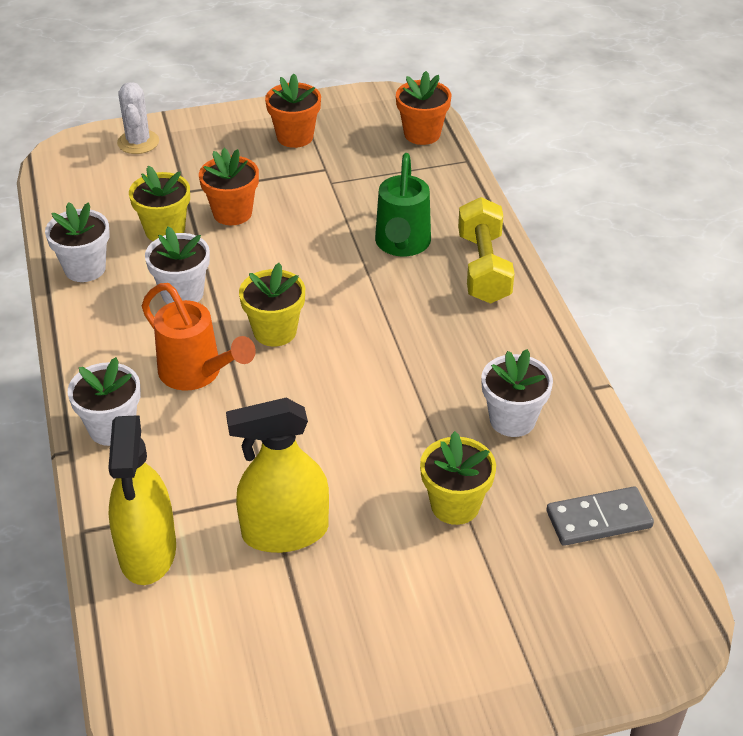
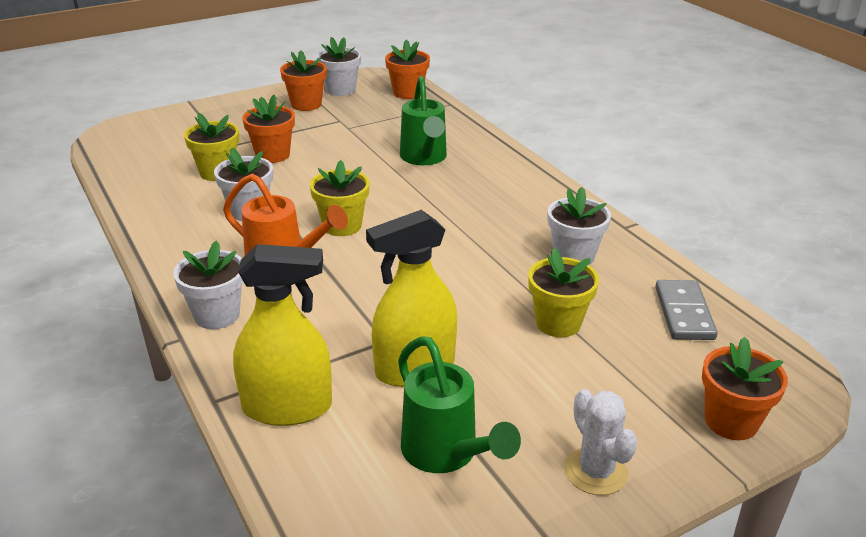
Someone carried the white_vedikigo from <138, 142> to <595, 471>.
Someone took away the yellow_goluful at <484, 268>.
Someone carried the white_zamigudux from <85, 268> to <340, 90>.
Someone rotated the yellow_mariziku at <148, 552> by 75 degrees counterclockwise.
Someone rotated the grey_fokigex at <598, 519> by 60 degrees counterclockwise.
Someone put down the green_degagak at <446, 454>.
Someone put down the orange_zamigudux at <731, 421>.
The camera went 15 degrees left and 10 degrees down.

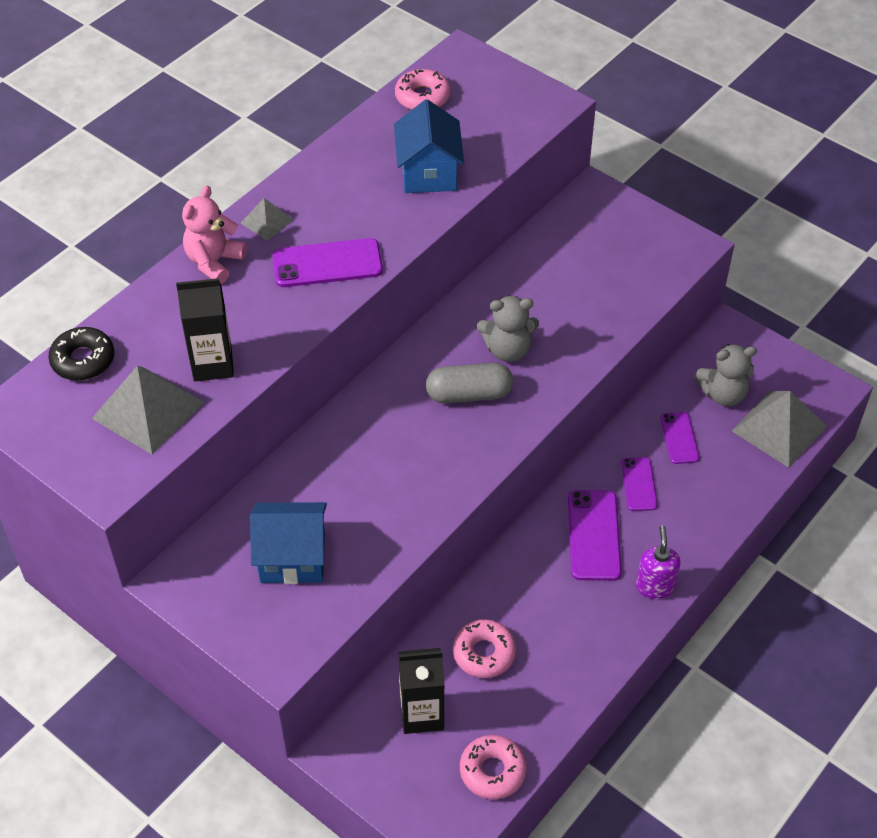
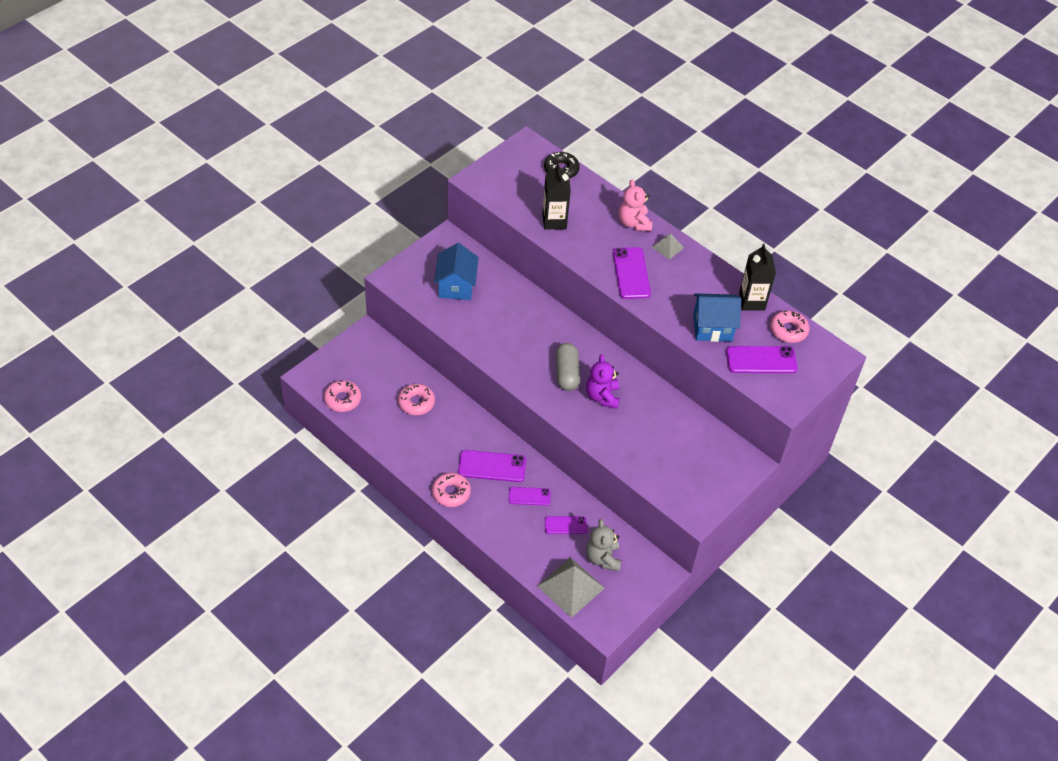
Someone rotated the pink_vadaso at <214, 262> by 135 degrees counterclockwise.
Someone repainted the grey_vadaso at <507, 350>, which became the purple_vadaso at <602, 396>.
Someone took away the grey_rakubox at <148, 410>.
Someone swapped the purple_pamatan at <655, 586> for the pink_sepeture at <451, 493>.
Someone carried the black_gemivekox from <422, 714> to <752, 301>.
Someone put down the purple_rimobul at <761, 360>.
The camera went 90 degrees right and 0 degrees up.

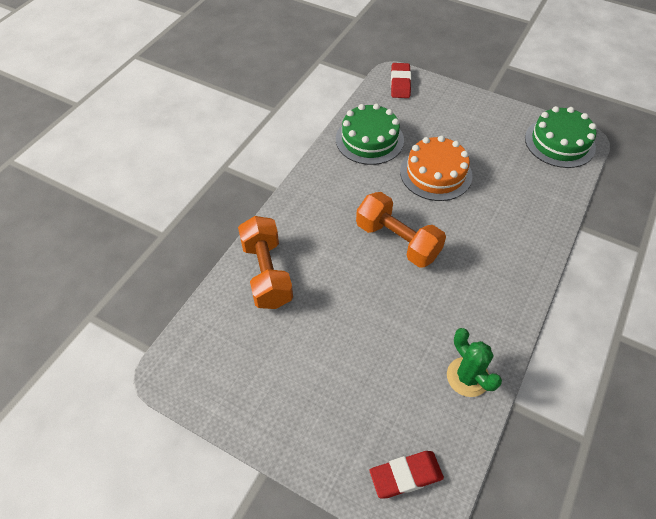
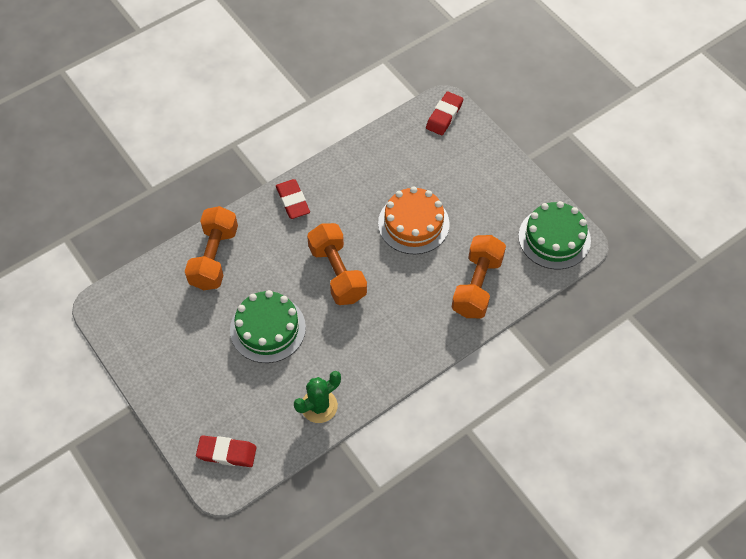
Someone carried the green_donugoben from <369, 139> to <268, 328>.
Someone rotated the green_vedikigo at <467, 377> by 60 degrees clockwise.
Someone put down the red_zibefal at <292, 201>.
Someone put down the orange_goluful at <477, 285>.
The camera went 25 degrees right and 5 degrees up.

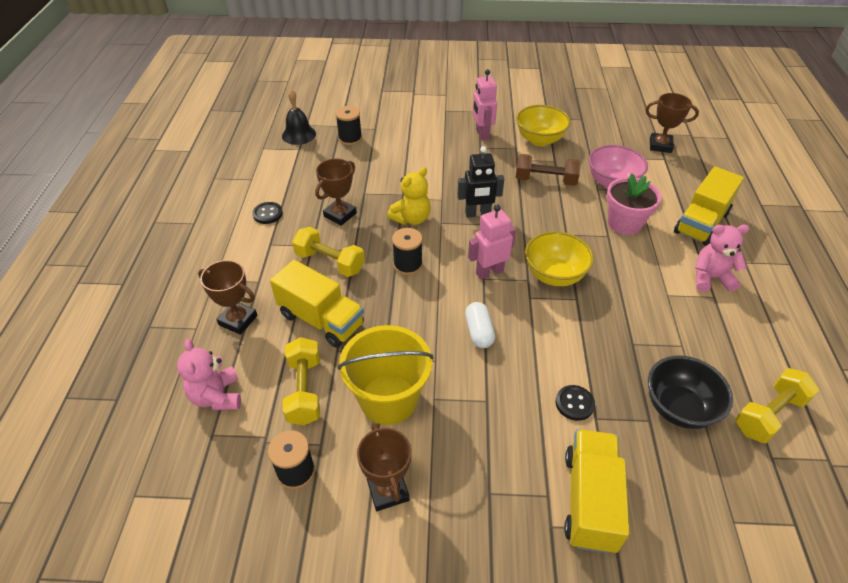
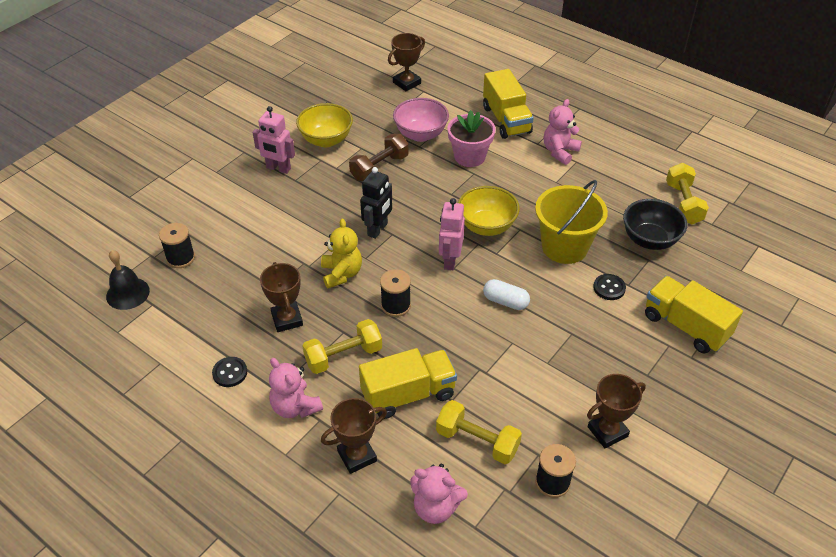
Someone carried the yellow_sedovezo from <388, 399> to <564, 247>.
Someone rotated the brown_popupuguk at <388, 490> by 45 degrees counterclockwise.
Someone put down the pink_vadaso at <295, 407>.
The camera went 55 degrees left and 0 degrees up.

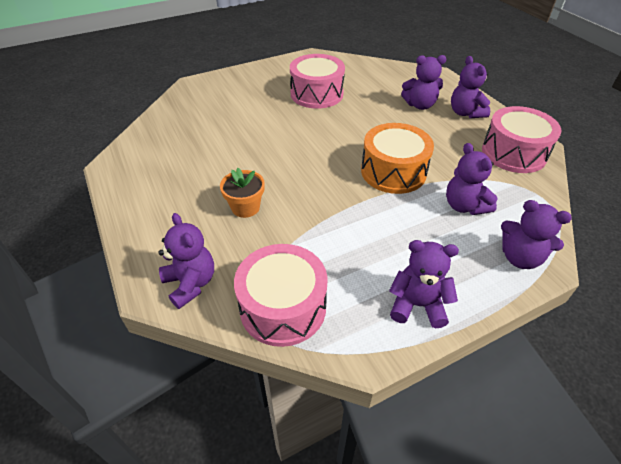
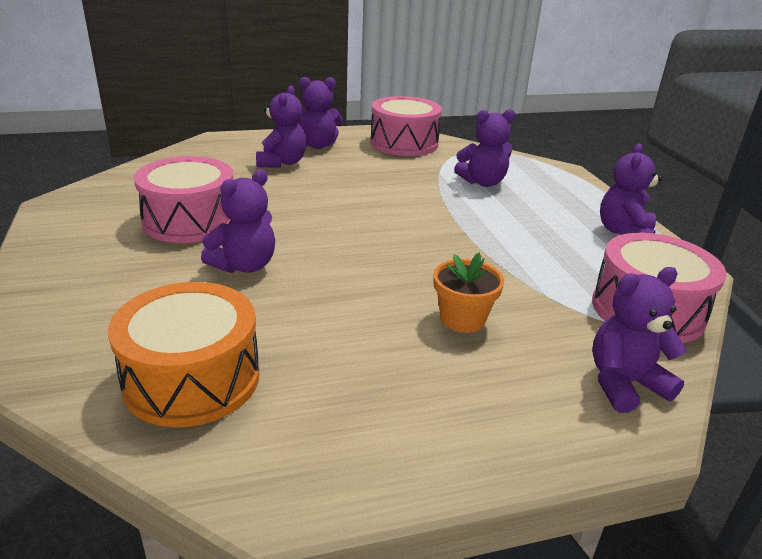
Someone carried the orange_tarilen from <393, 171> to <192, 378>.
Someone carried the purple_vadaso from <520, 258> to <244, 265>.
The camera went 80 degrees left and 15 degrees down.

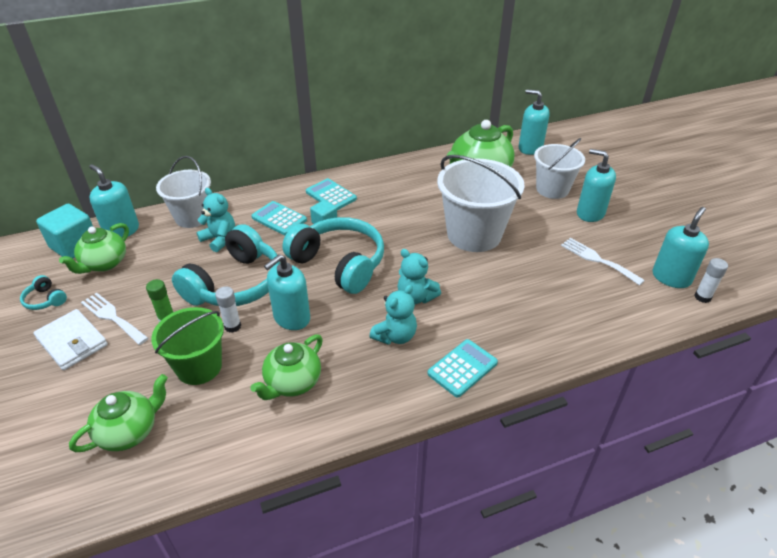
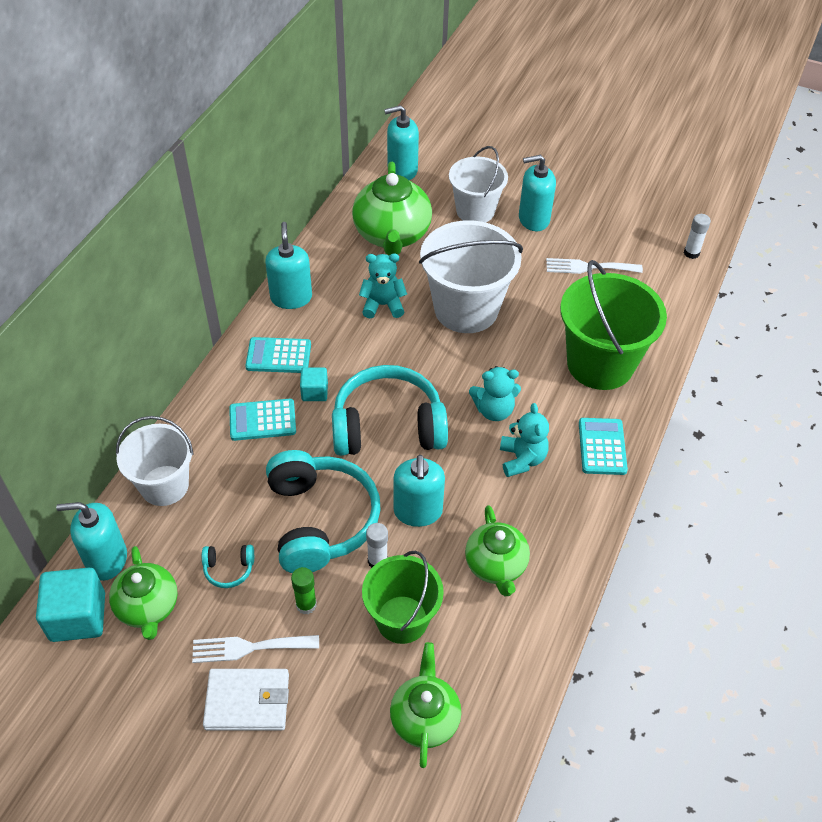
Someone carried the turquoise_vadaso from <219, 239> to <383, 305>.
Someone carried the turquoise_pamatan from <671, 277> to <291, 297>.
Someone carried the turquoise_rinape from <45, 300> to <229, 569>.
Someone put down the green_sedovezo at <600, 364>.
The camera went 45 degrees left and 10 degrees up.

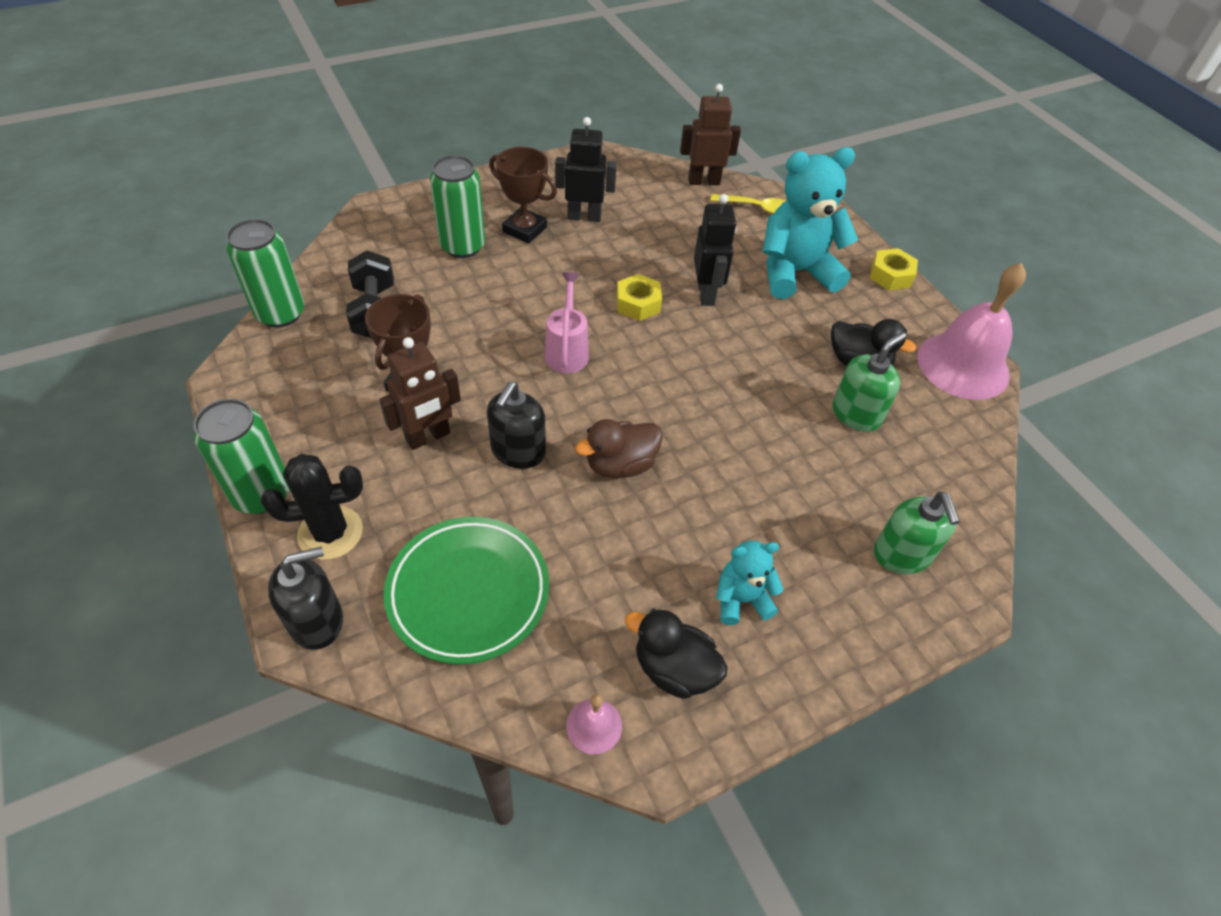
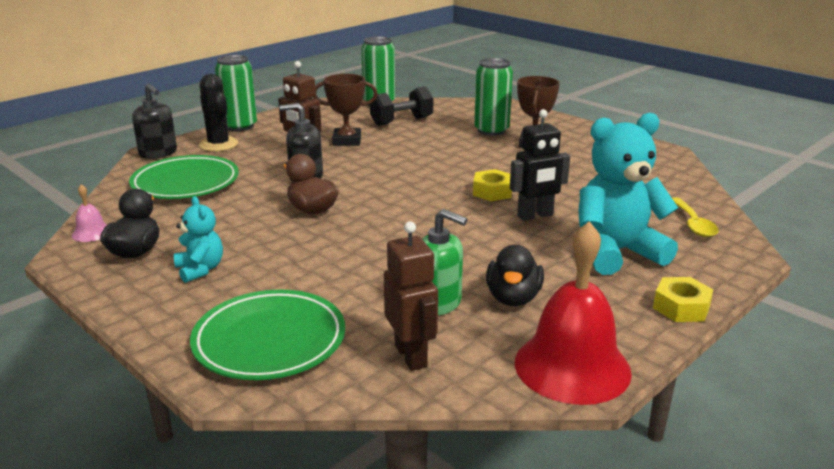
Someone carried the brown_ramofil from <703, 181> to <411, 356>.
Someone took away the black_ramofil at <584, 217>.
Someone rotated the turquoise_vadaso at <795, 272> by 75 degrees counterclockwise.
Someone repainted the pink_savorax at <963, 365>, which became the red_savorax at <572, 366>.
Someone took away the pink_degagak at <567, 351>.
Someone swapped the green_pamatan at <902, 555> for the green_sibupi at <269, 341>.
The camera went 75 degrees right and 25 degrees down.

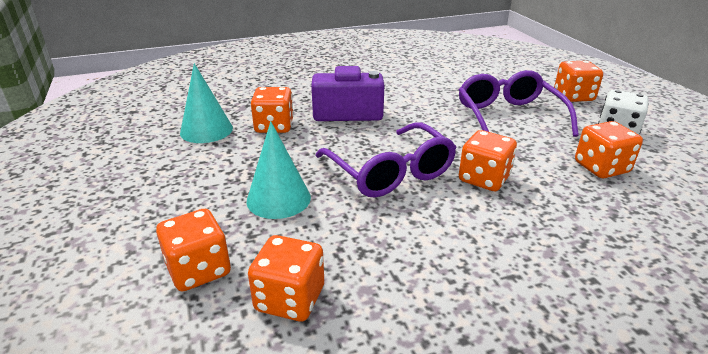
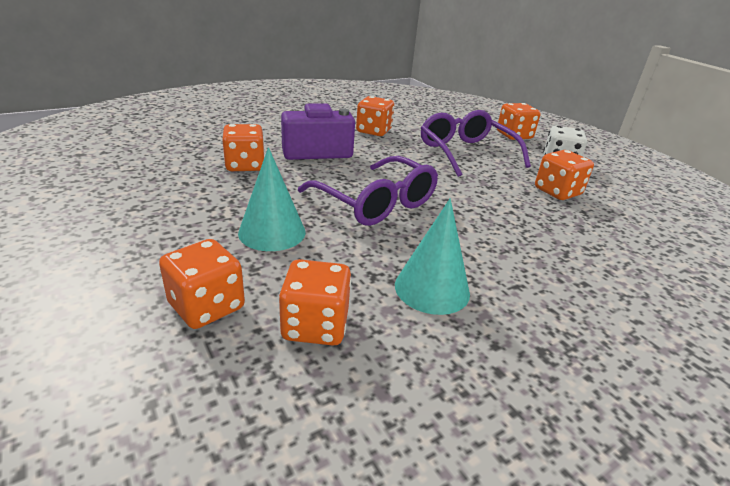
Someone carried the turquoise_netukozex from <206, 130> to <432, 288>.
Someone carried the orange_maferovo from <484, 179> to <373, 131>.
The camera went 15 degrees left and 0 degrees up.

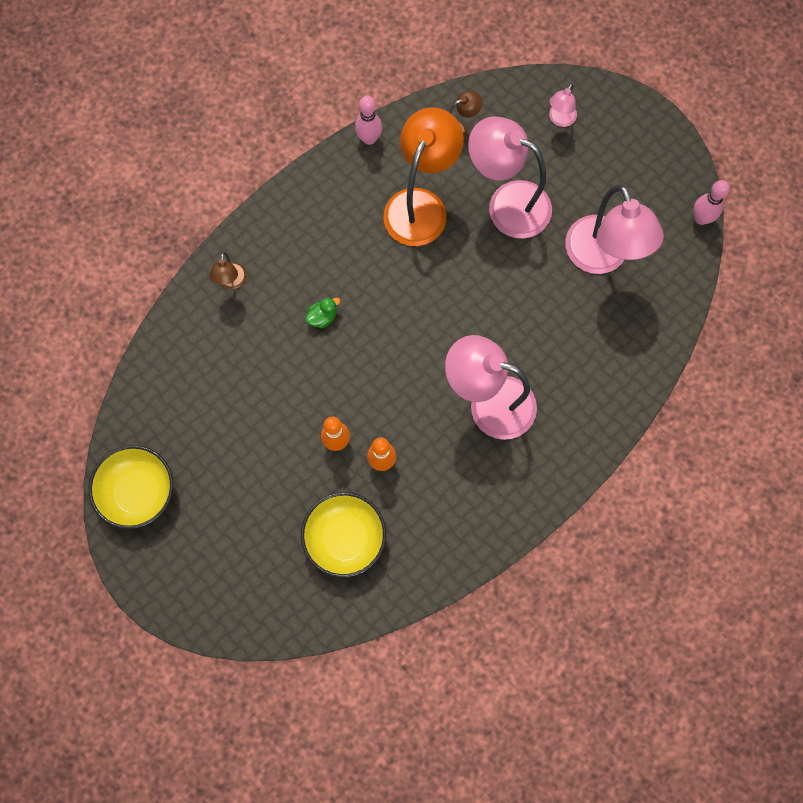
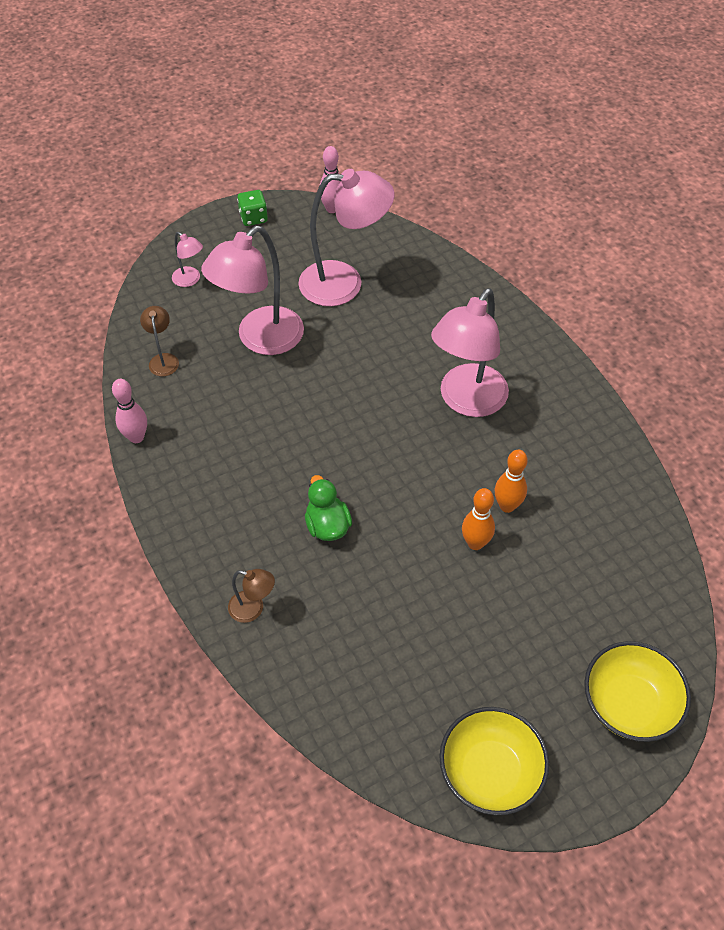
Someone took away the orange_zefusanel at <420, 205>.
Someone scaled the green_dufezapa at <322, 317> by 1.53.
Someone carried the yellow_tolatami from <345, 538> to <628, 704>.
Someone put down the green_maferovo at <253, 218>.
The camera went 75 degrees left and 20 degrees down.

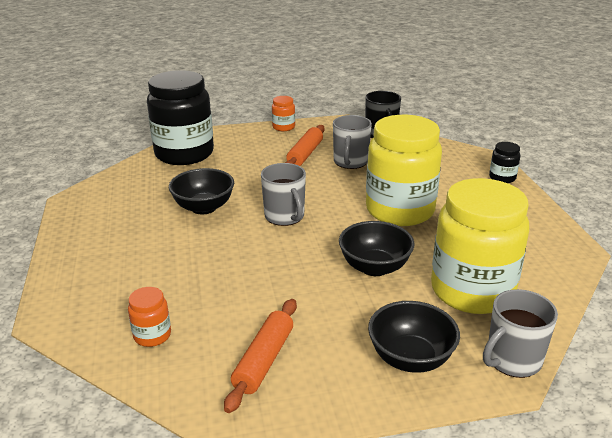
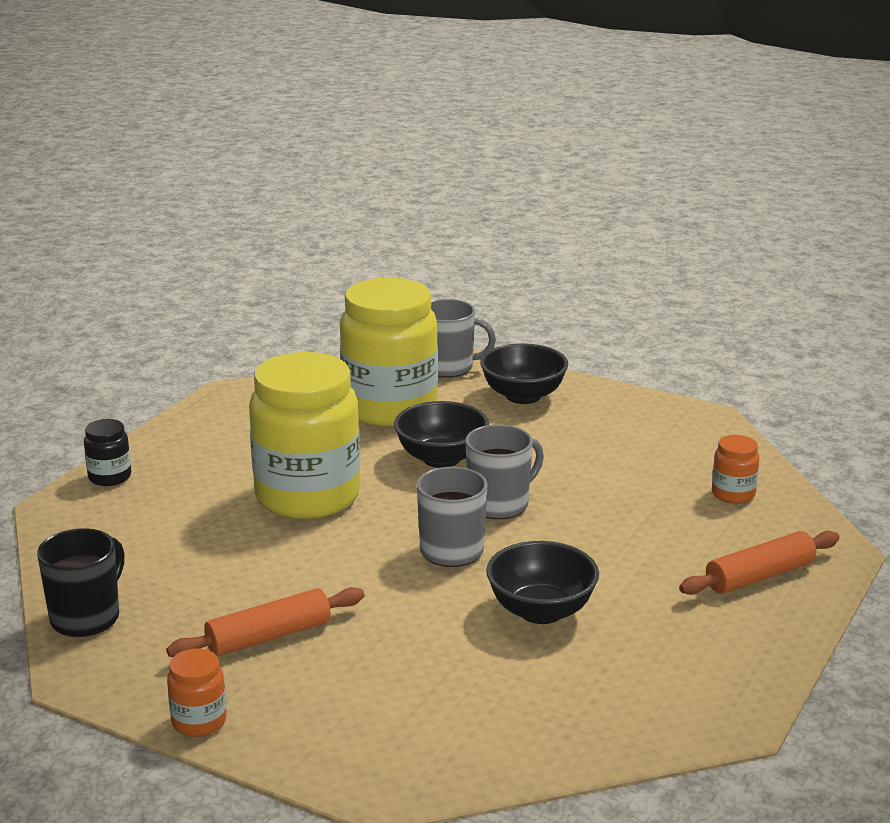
Someone took away the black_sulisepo at <184, 154>.
Someone carried the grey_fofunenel from <350, 162> to <500, 504>.
Someone carried the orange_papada from <264, 360> to <759, 576>.
The camera went 140 degrees left and 5 degrees down.

